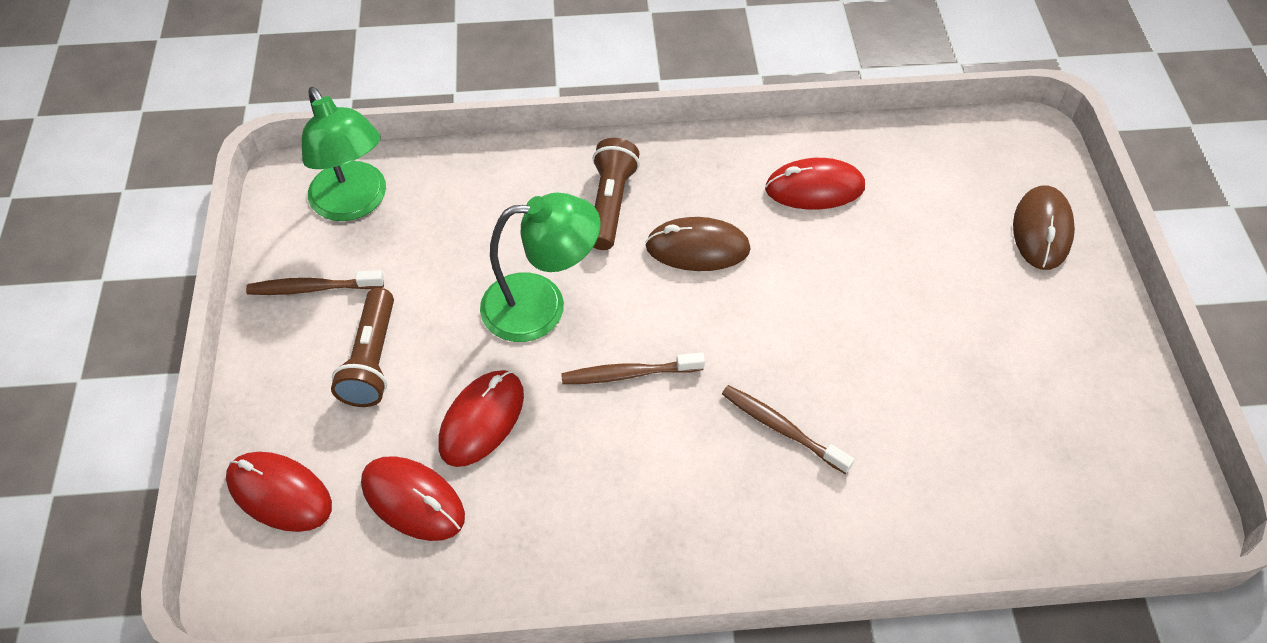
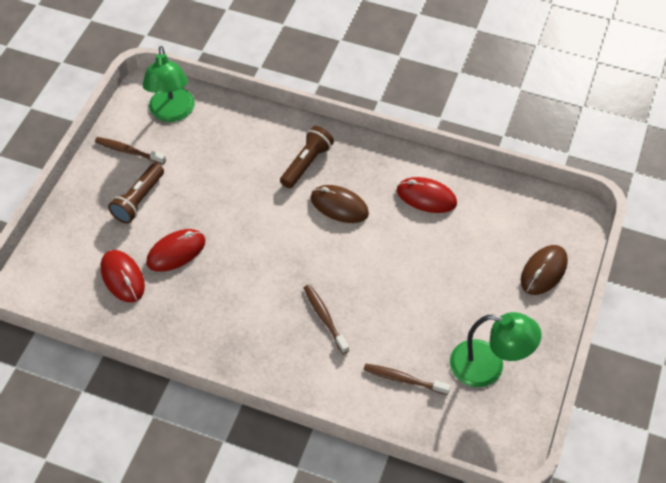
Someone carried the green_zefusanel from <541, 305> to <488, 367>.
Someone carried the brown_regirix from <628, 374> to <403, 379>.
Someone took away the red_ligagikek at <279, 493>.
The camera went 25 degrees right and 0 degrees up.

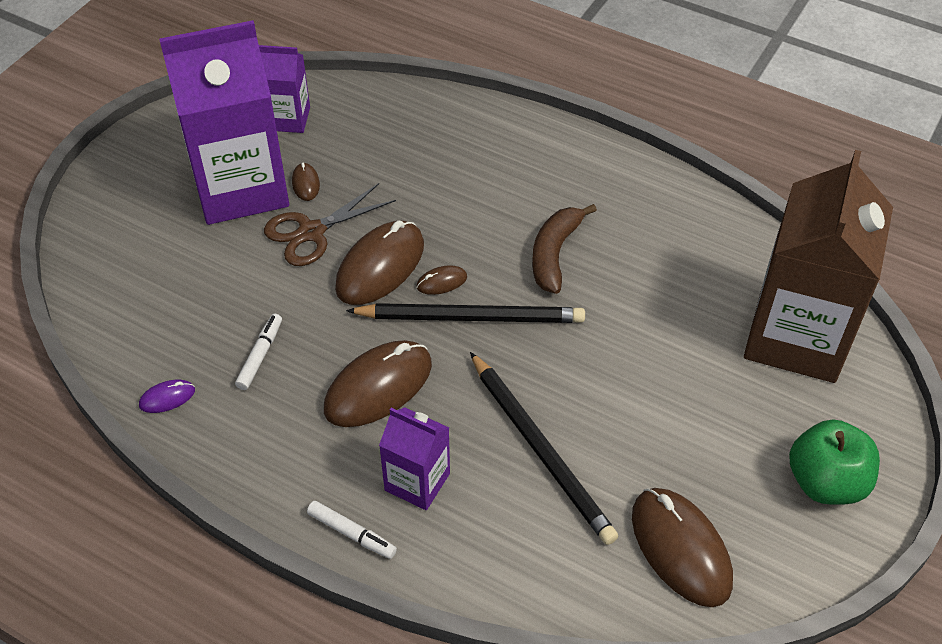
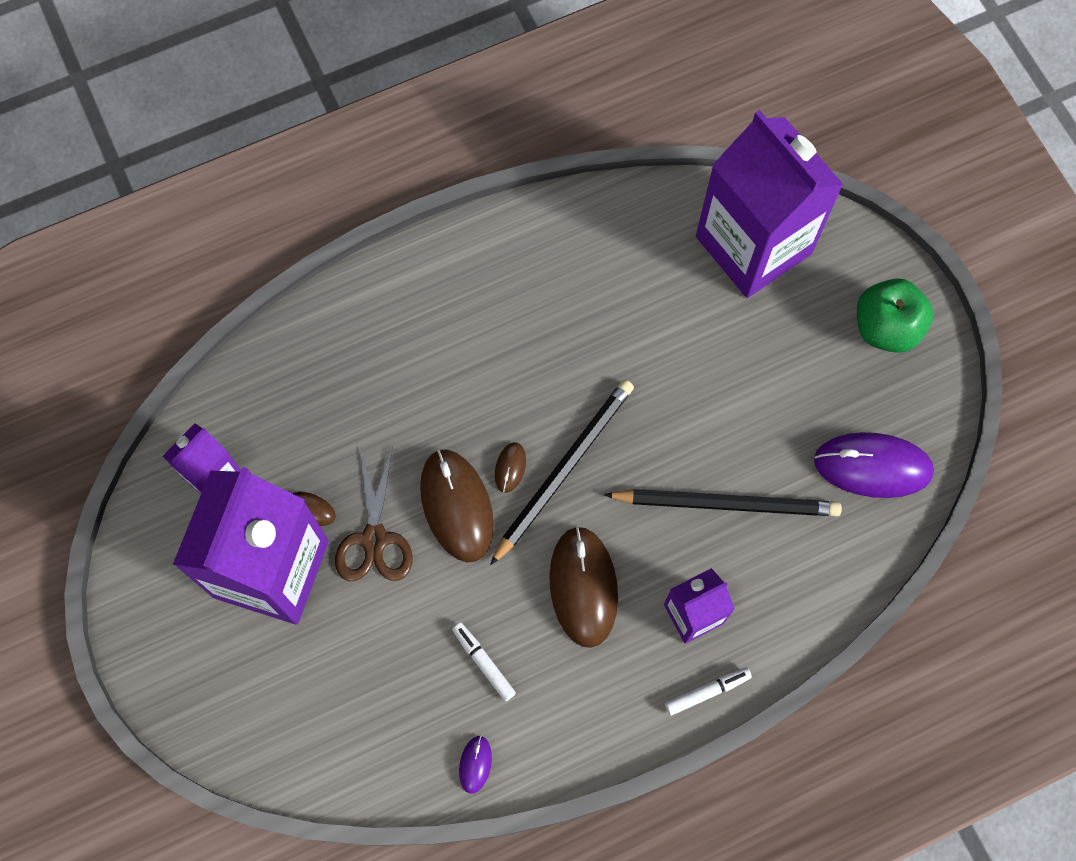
Someone repainted the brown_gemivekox at <797, 336>, which became the purple_gemivekox at <753, 245>.
Someone took away the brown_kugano at <554, 254>.
Someone repainted the brown_ligagikek at <680, 548>, which became the purple_ligagikek at <872, 466>.
The camera went 55 degrees left and 20 degrees up.

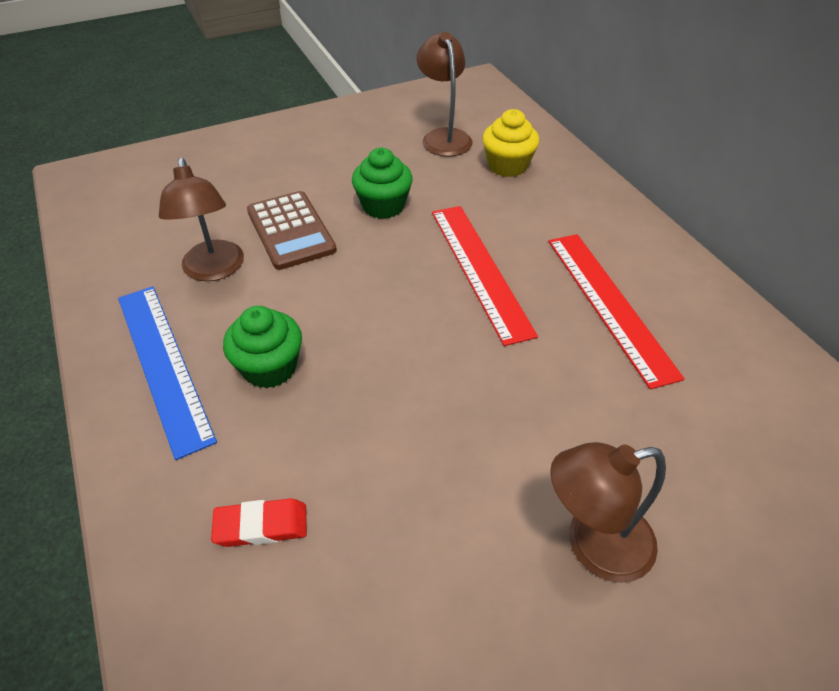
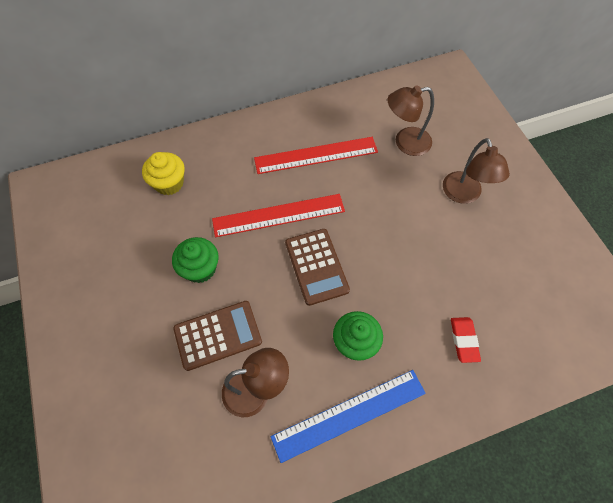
Someone carried the brown_zefusanel from <444, 137> to <405, 143>.
Someone put down the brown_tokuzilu at <316, 266>.
The camera went 85 degrees left and 15 degrees up.

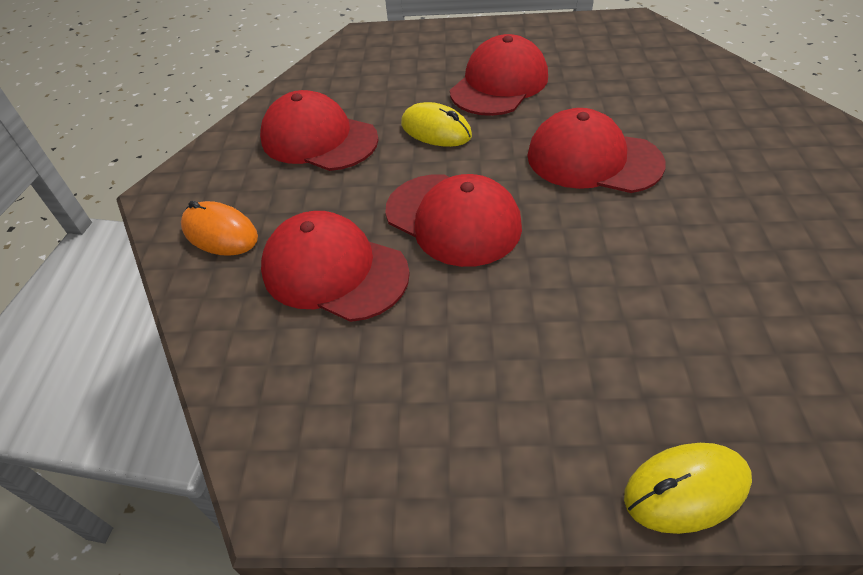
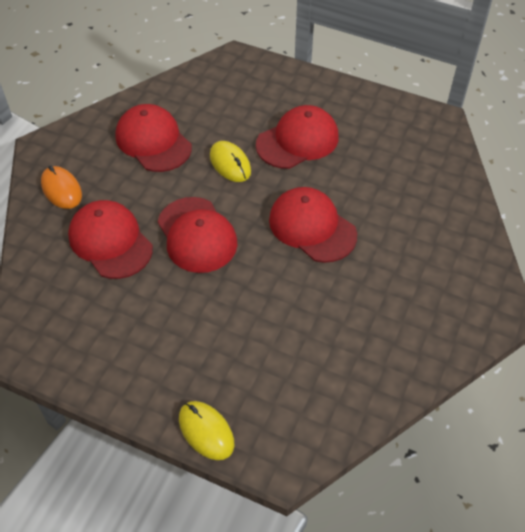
Someone rotated the yellow_ligagikek at <686, 489> by 45 degrees clockwise.
The camera went 20 degrees right and 5 degrees up.

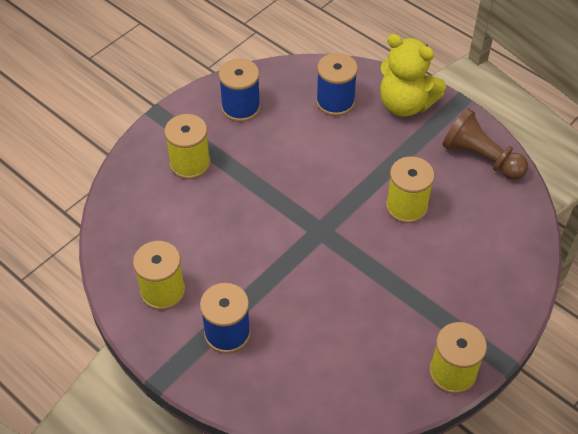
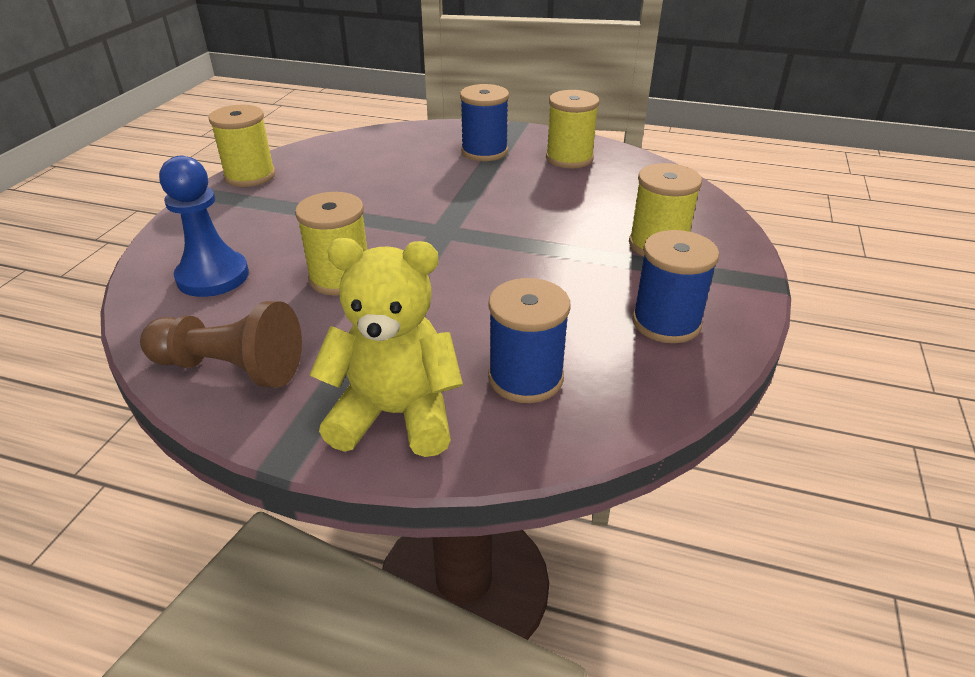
Someone put down the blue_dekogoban at <213, 276>.
The camera went 155 degrees right and 15 degrees down.

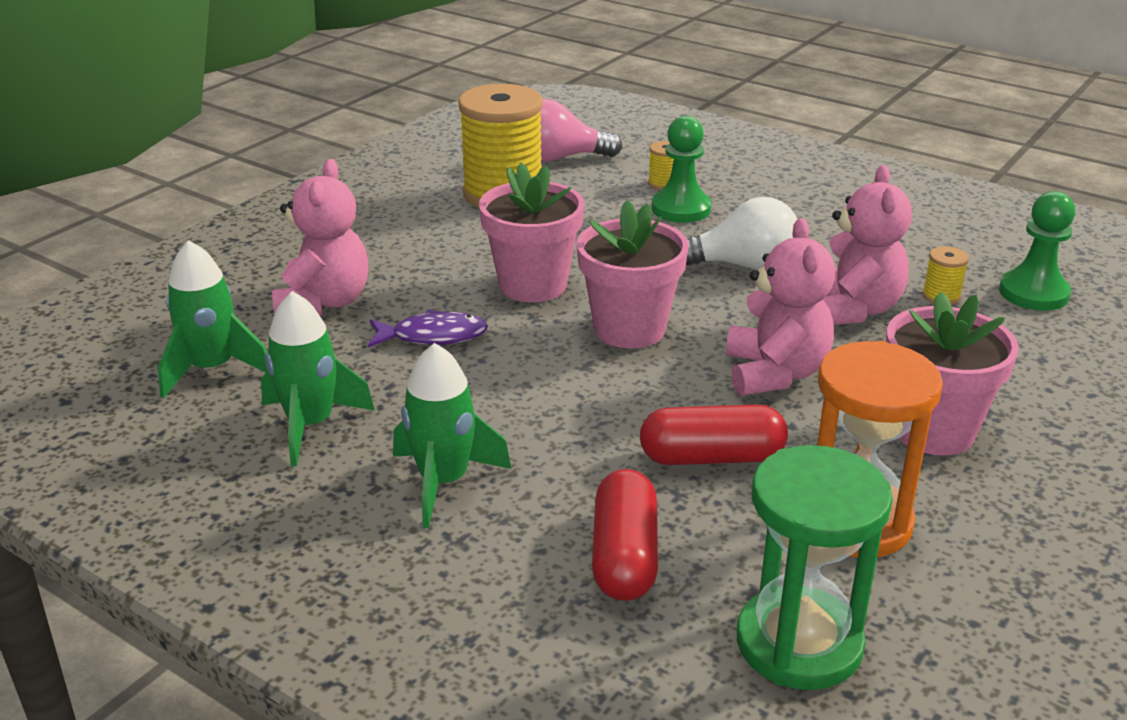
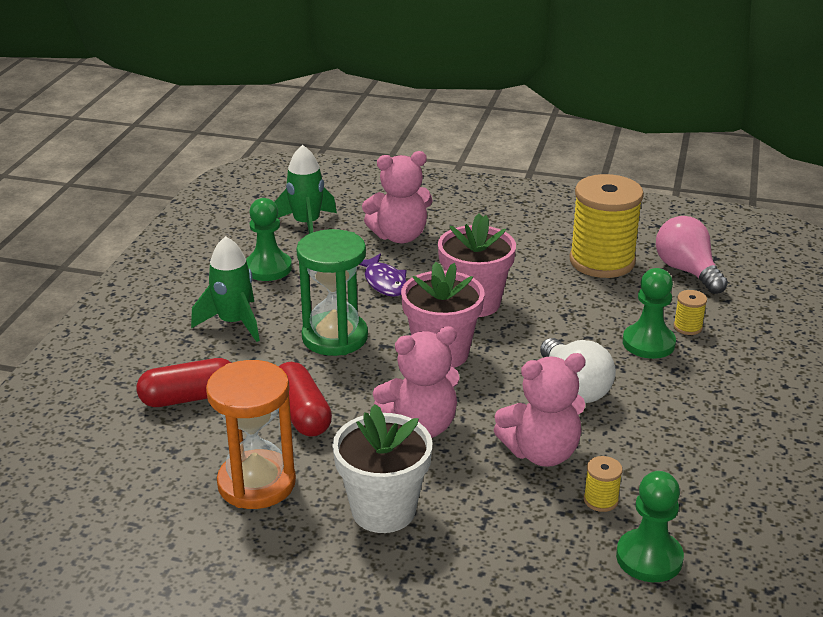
Someone swapped the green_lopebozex at <310, 425> for the green_dekogoban at <268, 268>.
Someone repainted the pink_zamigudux at <933, 430>, which became the white_zamigudux at <383, 510>.
Someone carried the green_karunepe from <799, 643> to <335, 337>.
The camera went 70 degrees right and 0 degrees up.

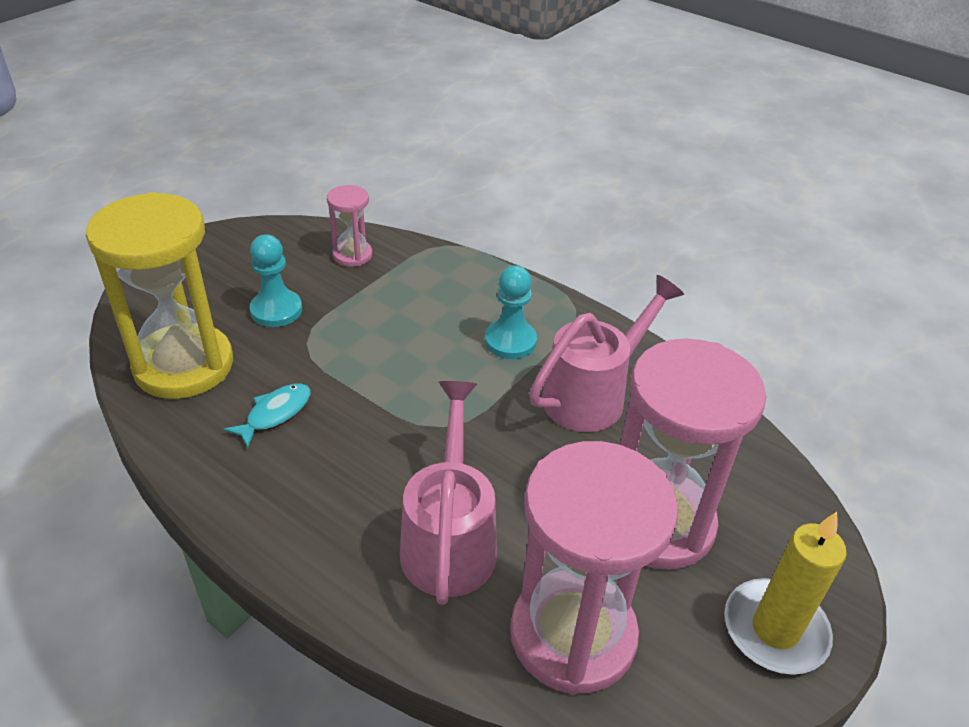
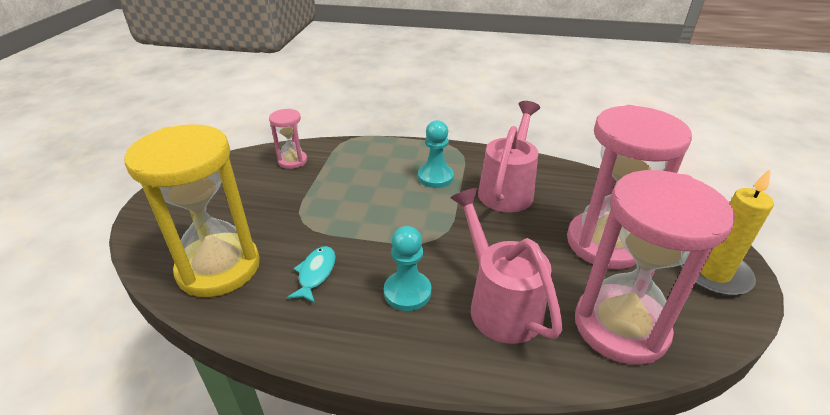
Someone carried the turquoise_dekogoban from <276, 310> to <407, 292>.
The camera went 25 degrees left and 5 degrees down.

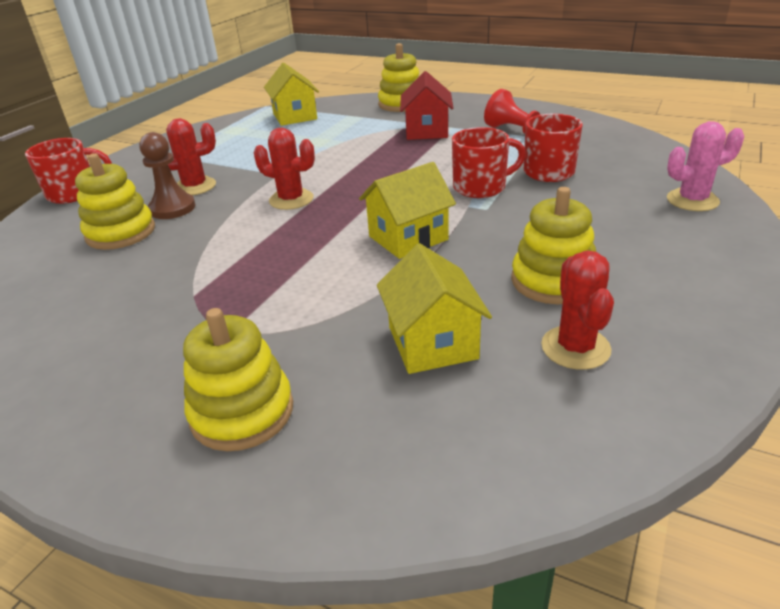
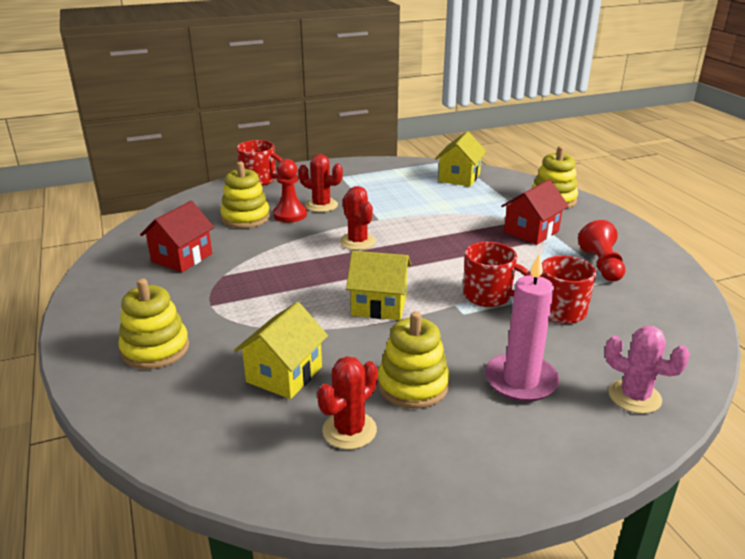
Someone repainted the brown_dekogoban at <172, 208>, which became the red_dekogoban at <290, 215>.
Someone put down the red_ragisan at <182, 258>.
Someone put down the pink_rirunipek at <521, 380>.
The camera went 40 degrees right and 5 degrees down.

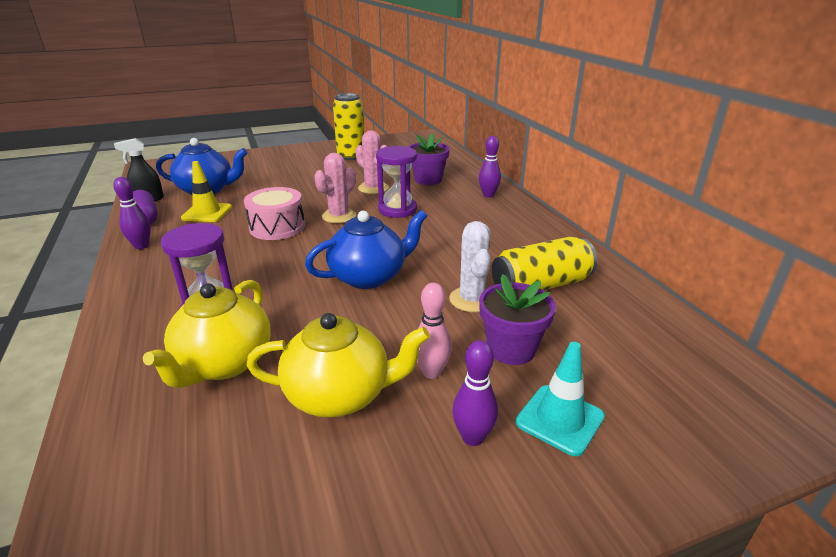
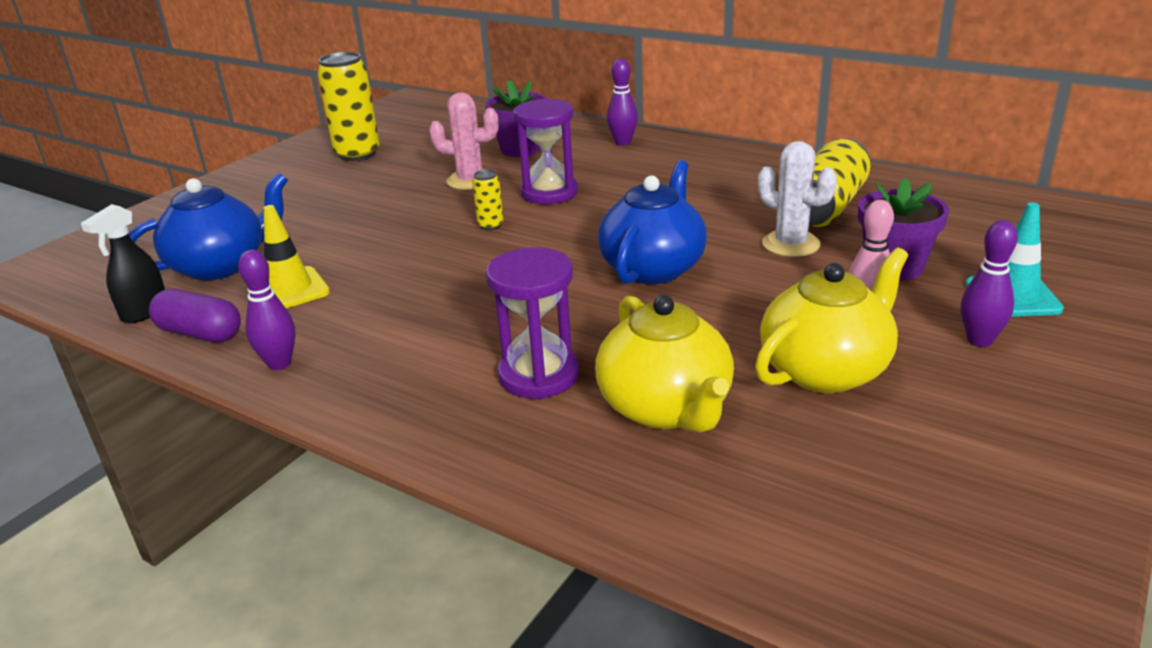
Someone swapped the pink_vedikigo at <339, 216> for the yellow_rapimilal at <490, 225>.
Someone took away the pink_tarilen at <277, 227>.
The camera went 35 degrees left and 0 degrees up.

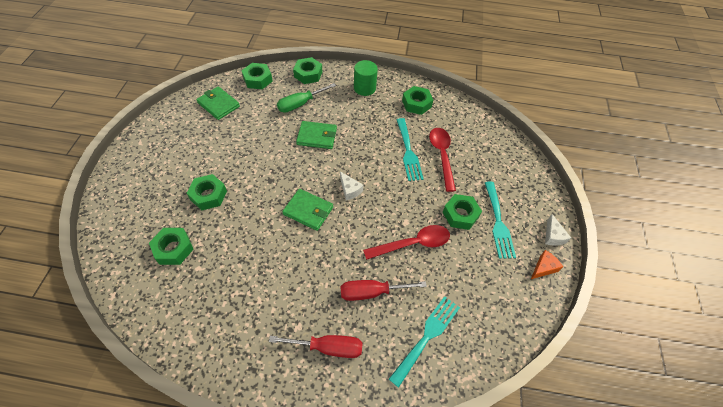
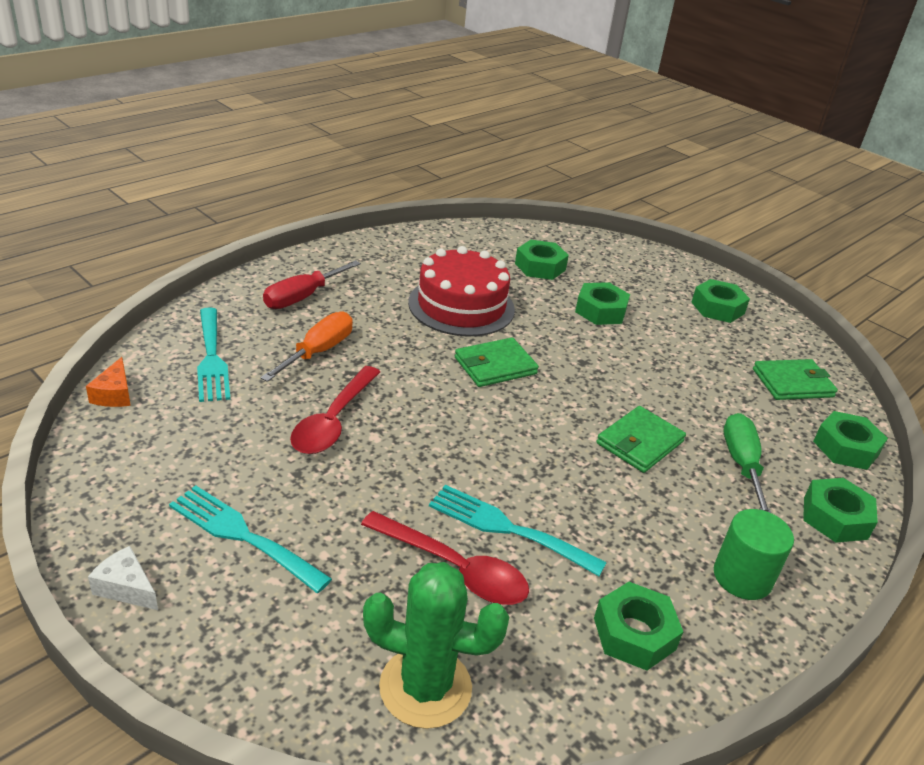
Someone took away the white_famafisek at <350, 190>.
Someone carried the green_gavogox from <460, 214> to <717, 308>.
Someone carried the orange_famafisek from <543, 268> to <114, 394>.
Someone repainted the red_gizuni at <371, 292>, which became the orange_gizuni at <318, 352>.
Someone put down the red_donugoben at <461, 306>.
Someone put down the green_vedikigo at <425, 687>.
The camera went 125 degrees right and 20 degrees down.

